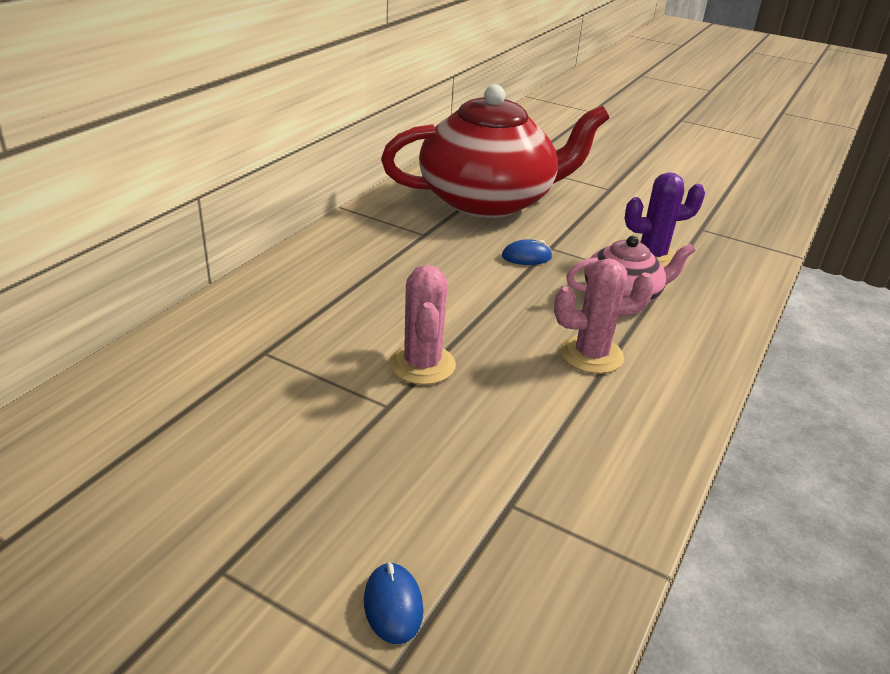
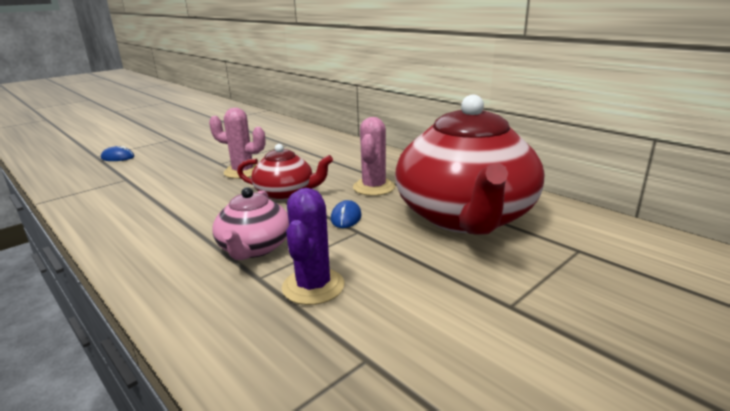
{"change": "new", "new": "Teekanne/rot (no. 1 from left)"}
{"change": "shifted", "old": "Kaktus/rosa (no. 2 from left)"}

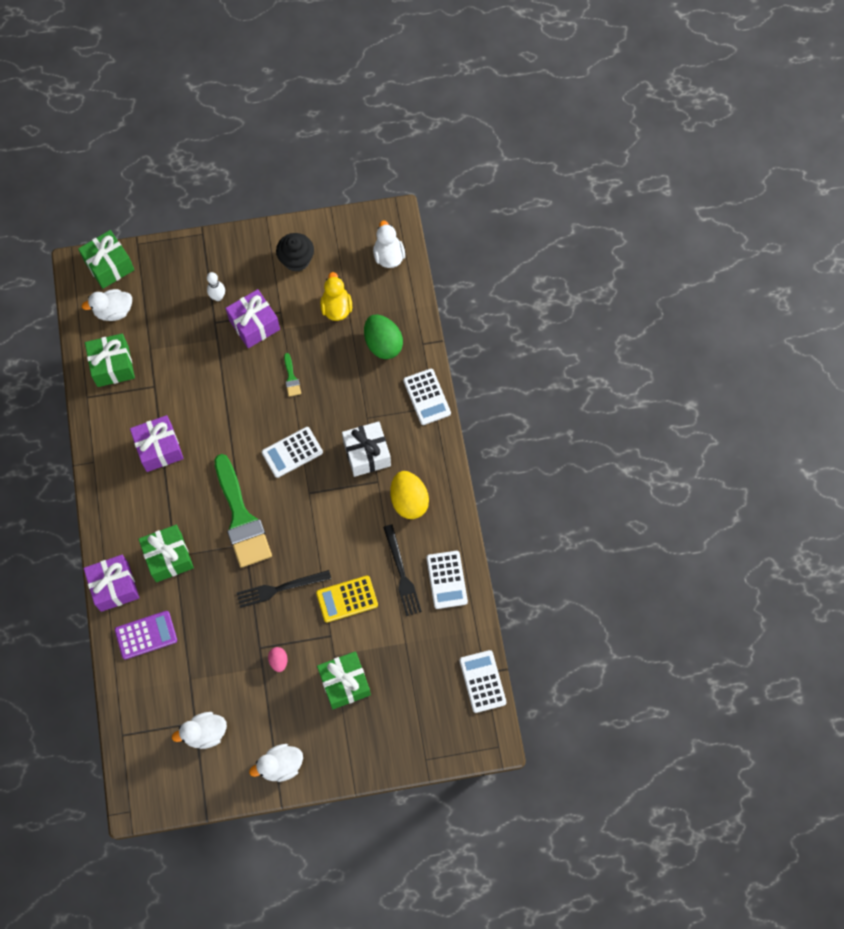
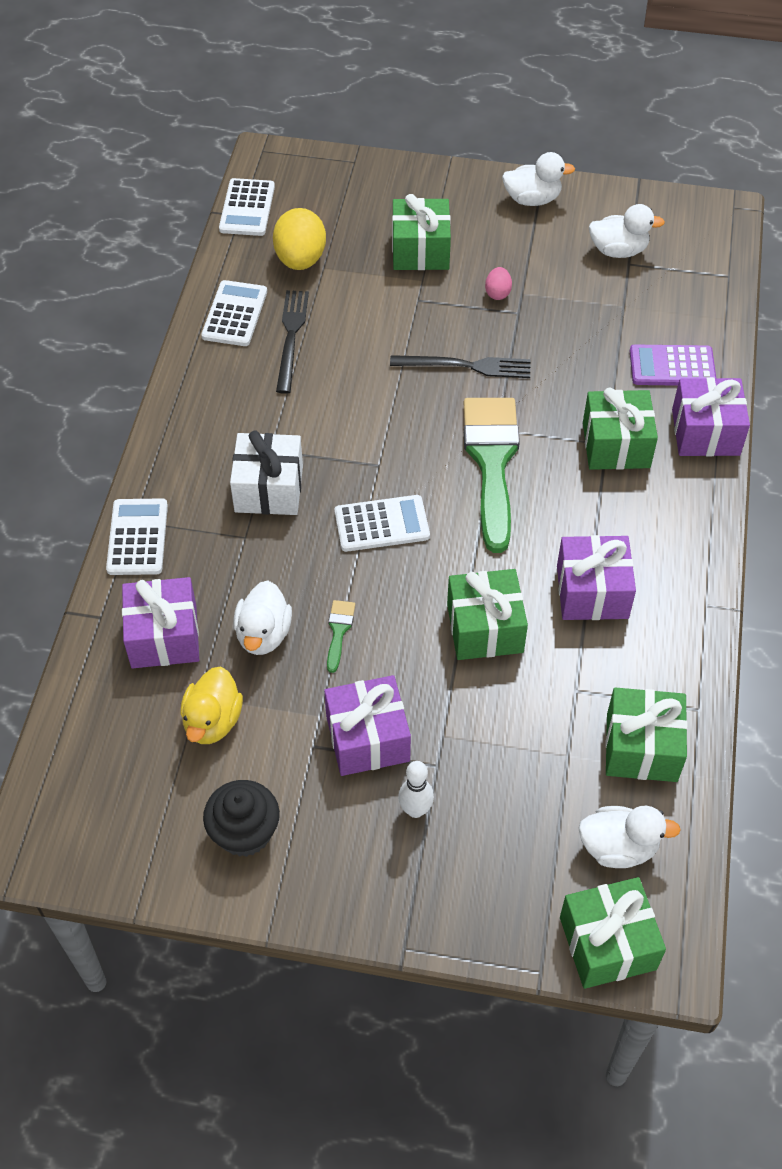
{"change": "gone", "old": "Taschenrechner/gelb"}
{"change": "new", "new": "Geschenk/grün (no. 2 from left)"}
{"change": "shifted", "old": "Ente/weiß (no. 4 from left in the first image)", "new": "Ente/weiß (no. 1 from left)"}
{"change": "shifted", "old": "Ei/gelb"}
{"change": "swapped", "old": "Ei/grün", "new": "Geschenk/lila (no. 1 from left)"}

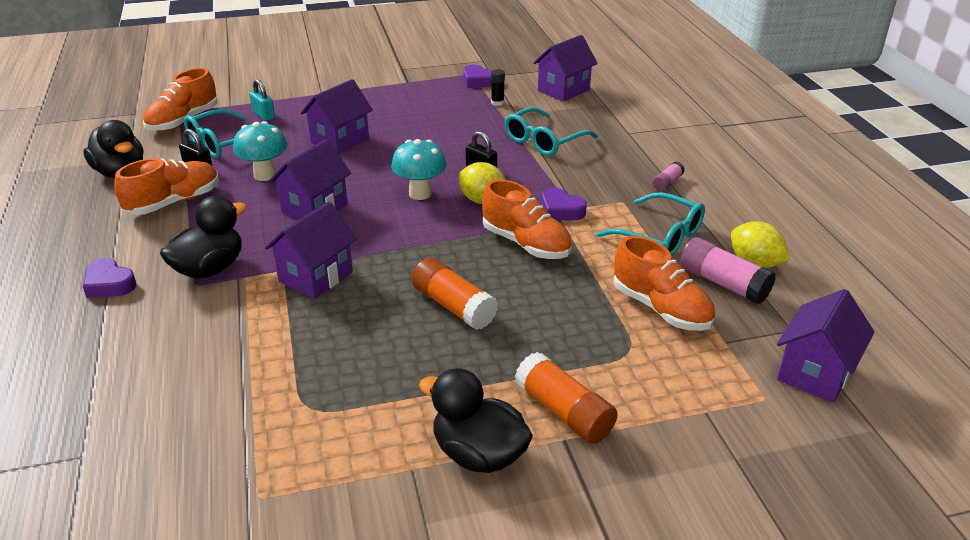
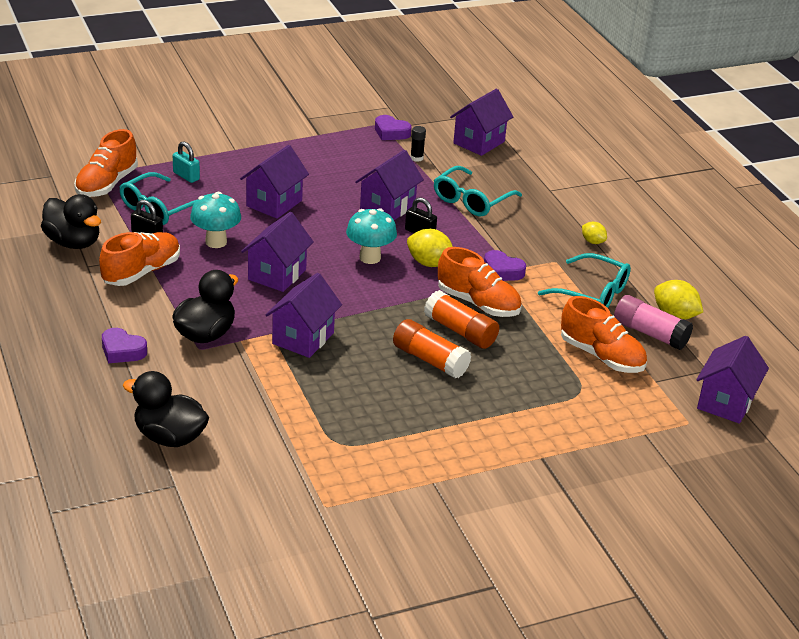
{"change": "new", "new": "Haus/lila (no. 4 from left)"}
{"change": "shifted", "old": "Ente/schwarz (no. 3 from left in the first image)", "new": "Ente/schwarz (no. 2 from left)"}
{"change": "shifted", "old": "Klebestift/orange (no. 2 from left)"}
{"change": "swapped", "old": "Klebestift/rosa (no. 1 from left)", "new": "Zitrone/gelb (no. 2 from left)"}

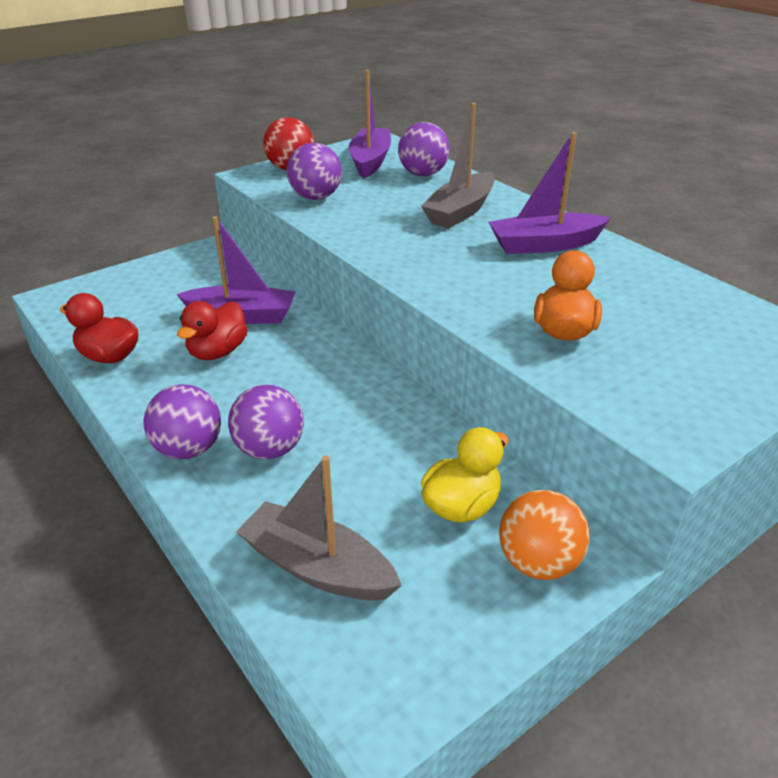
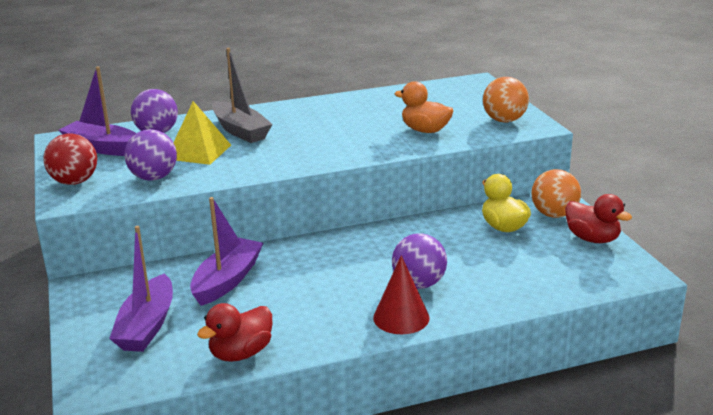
{"change": "gone", "old": "Boot/grau (no. 1 from left)"}
{"change": "new", "new": "Pyramide/gelb"}
{"change": "new", "new": "Ball/orange (no. 1 from left)"}
{"change": "shifted", "old": "Ente/rot (no. 2 from left)"}
{"change": "shifted", "old": "Boot/lila (no. 3 from left in the first image)", "new": "Boot/lila (no. 2 from left)"}
{"change": "swapped", "old": "Ball/lila (no. 1 from left)", "new": "Kegel/rot"}

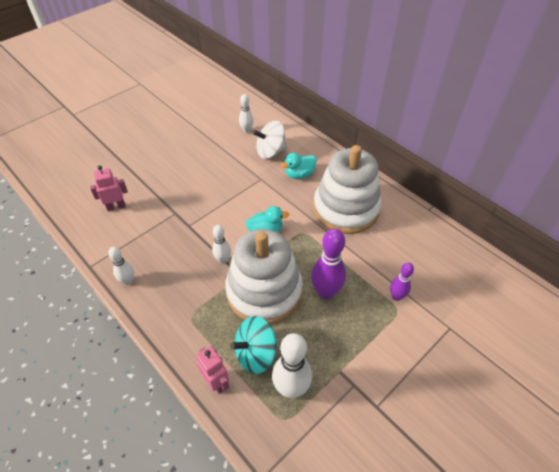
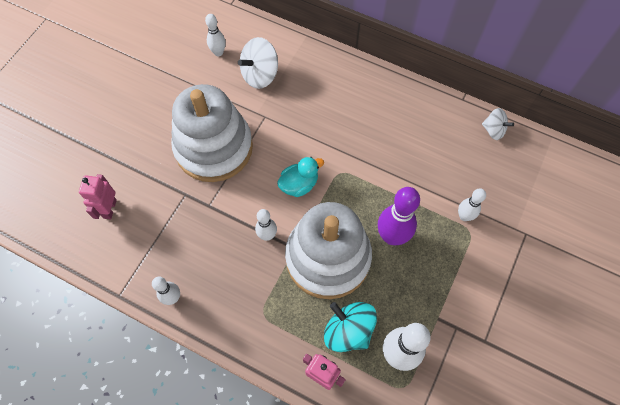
{"change": "gone", "old": "Ente/türkis (no. 2 from left)"}
{"change": "new", "new": "Kreisel/weiß (no. 2 from left)"}
{"change": "shifted", "old": "Stapelspielzeug/weiß (no. 2 from left in the first image)", "new": "Stapelspielzeug/weiß (no. 1 from left)"}
{"change": "repainted", "old": "Bowlingkegel/lila (no. 2 from left)", "new": "Bowlingkegel/weiß (no. 5 from left)"}
{"change": "rotated", "old": "Roboter/rosa (no. 1 from left)", "degrees": -45}
{"change": "rotated", "old": "Kreisel/türkis", "degrees": 90}

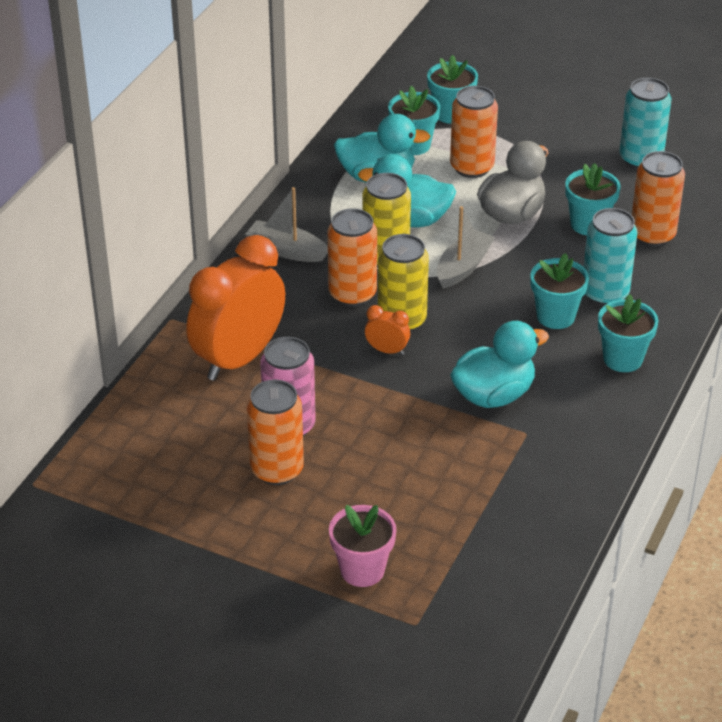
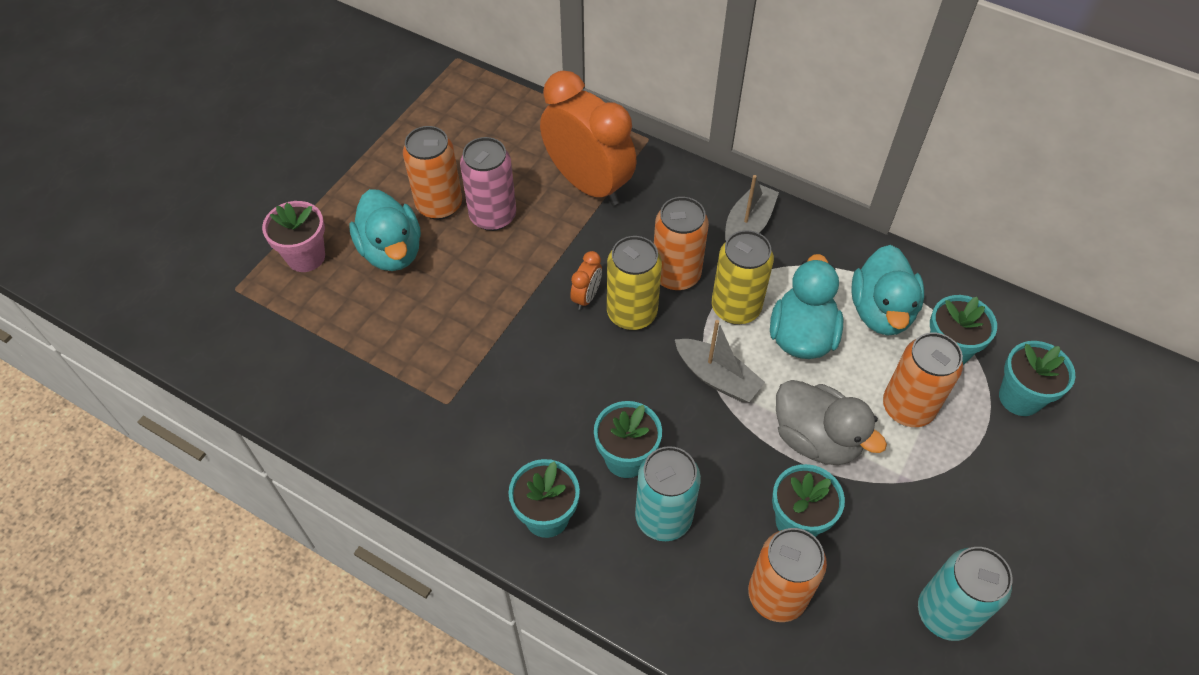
{"change": "shifted", "old": "Ente/türkis (no. 3 from left in the first image)", "new": "Ente/türkis (no. 1 from left)"}

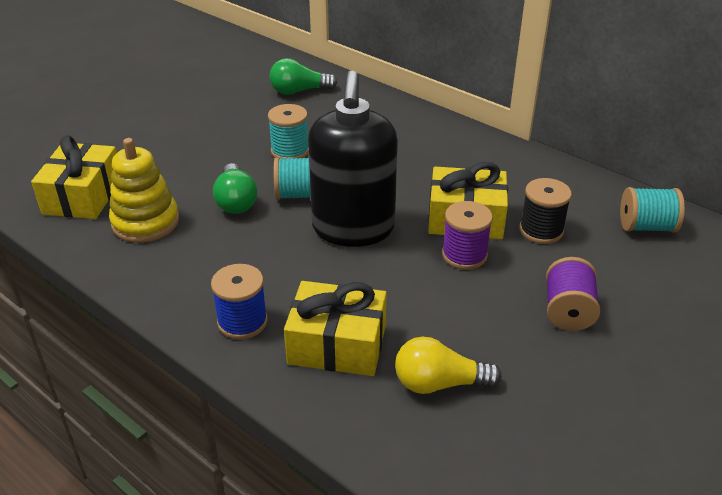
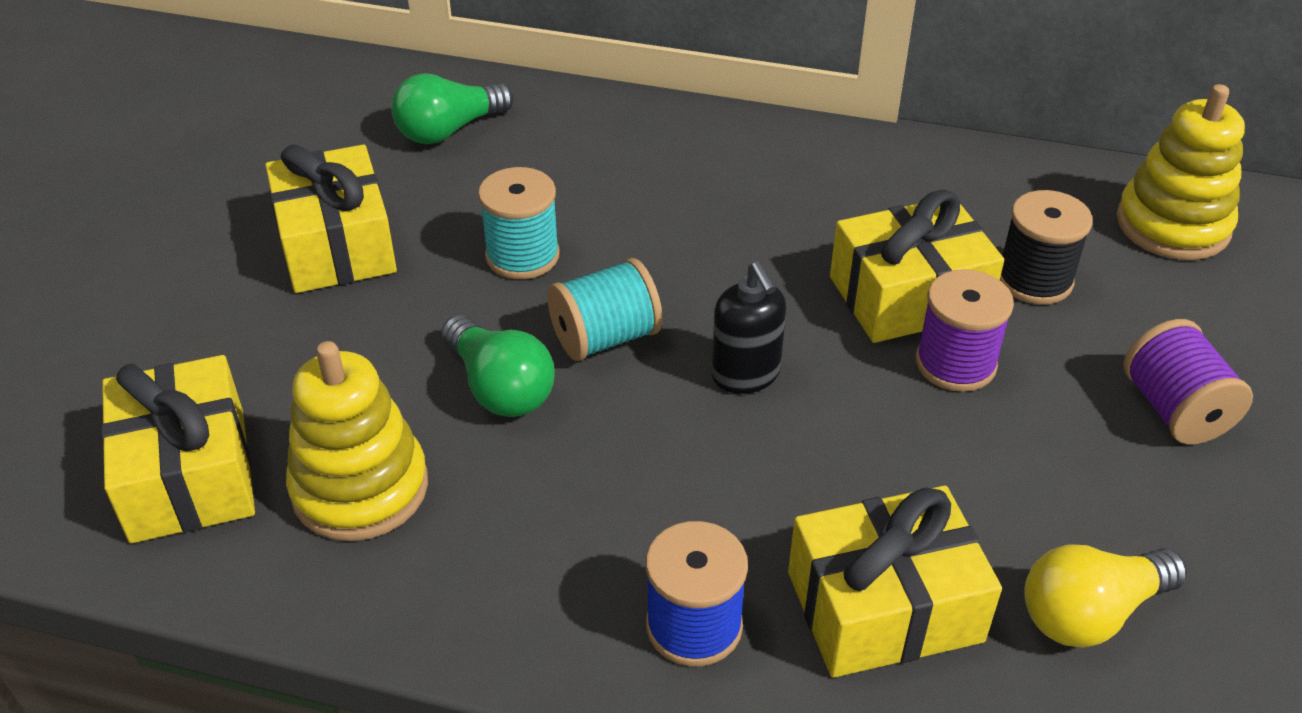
{"change": "new", "new": "Geschenk/gelb (no. 2 from left)"}
{"change": "swapped", "old": "Garnrolle/türkis (no. 3 from left)", "new": "Stapelspielzeug/gelb (no. 2 from left)"}
{"change": "scaled", "old": "Seifenspender/schwarz", "factor": 0.46}

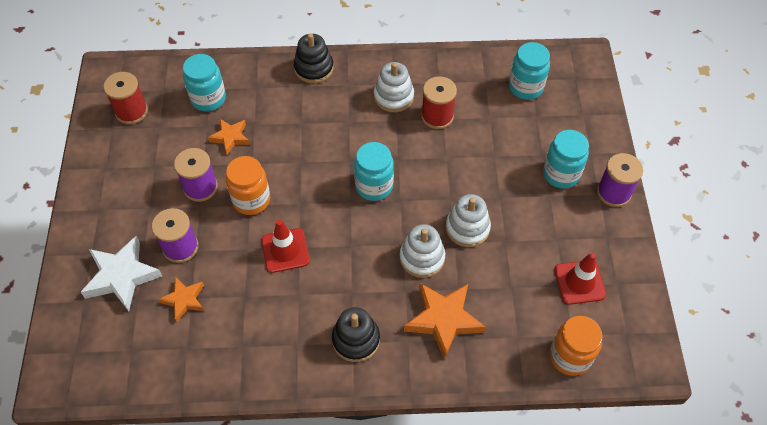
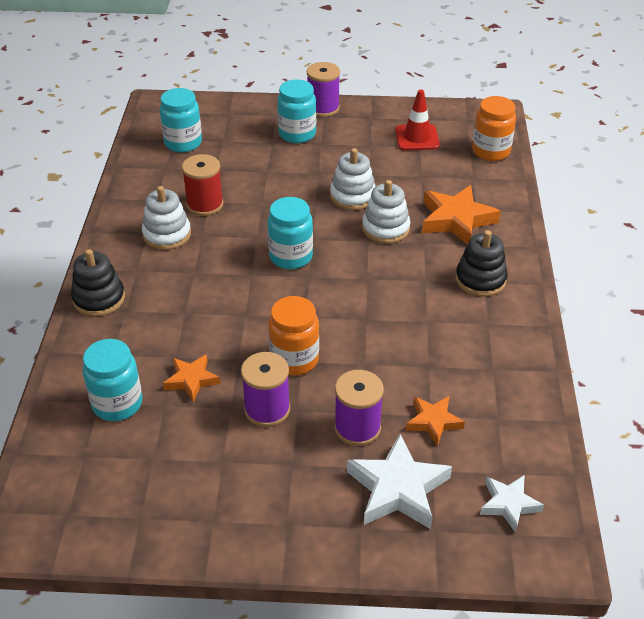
{"change": "gone", "old": "Garnrolle/rot (no. 1 from left)"}
{"change": "gone", "old": "Leitkegel/rot (no. 1 from left)"}
{"change": "new", "new": "Stern/weiß (no. 2 from left)"}

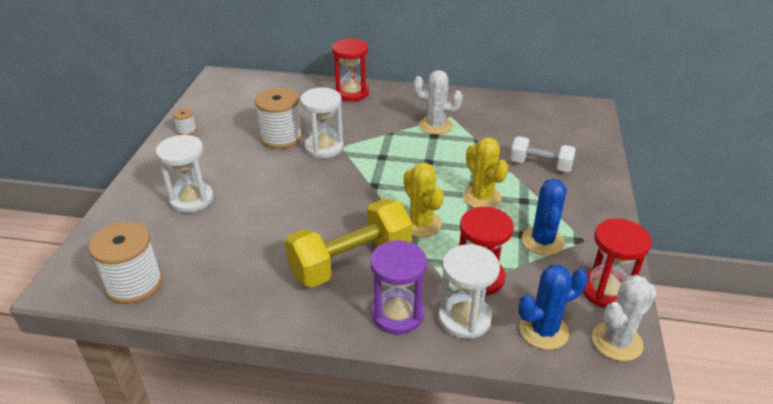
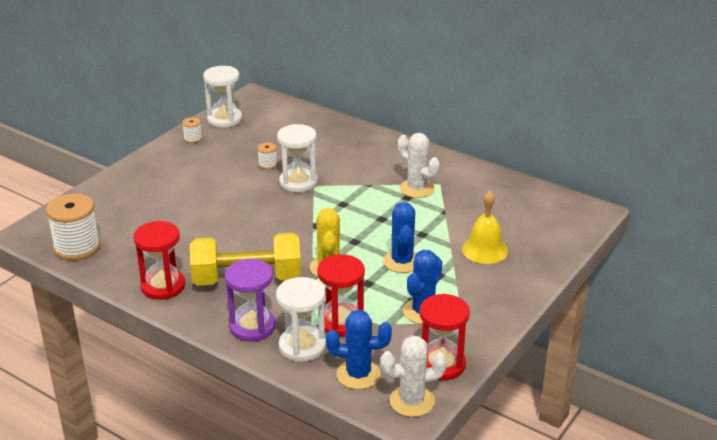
{"change": "shifted", "old": "Sanduhr/weiß (no. 1 from left)"}
{"change": "shifted", "old": "Sanduhr/rot (no. 1 from left)"}
{"change": "swapped", "old": "Hantel/weiß", "new": "Glocke/gelb"}
{"change": "repainted", "old": "Kaktus/gelb (no. 2 from left)", "new": "Kaktus/blau (no. 2 from left)"}
{"change": "scaled", "old": "Garnrolle/weiß (no. 3 from left)", "factor": 0.46}

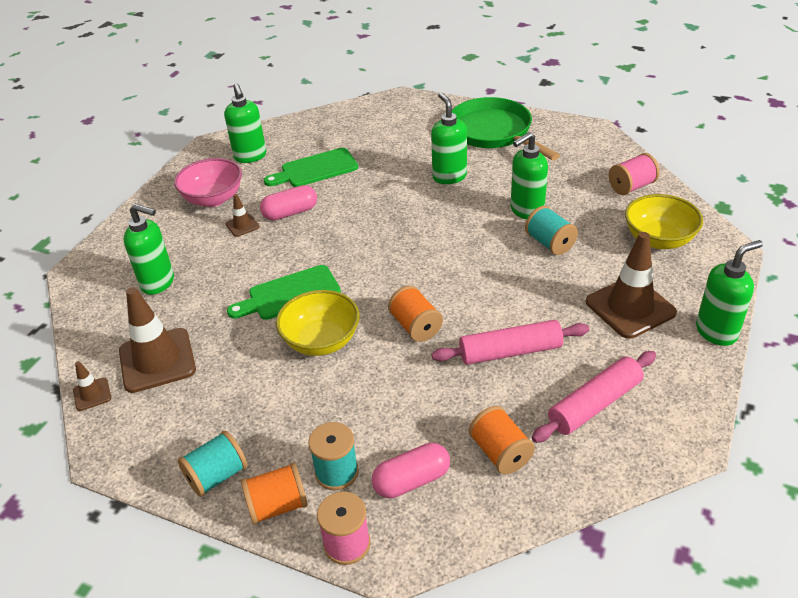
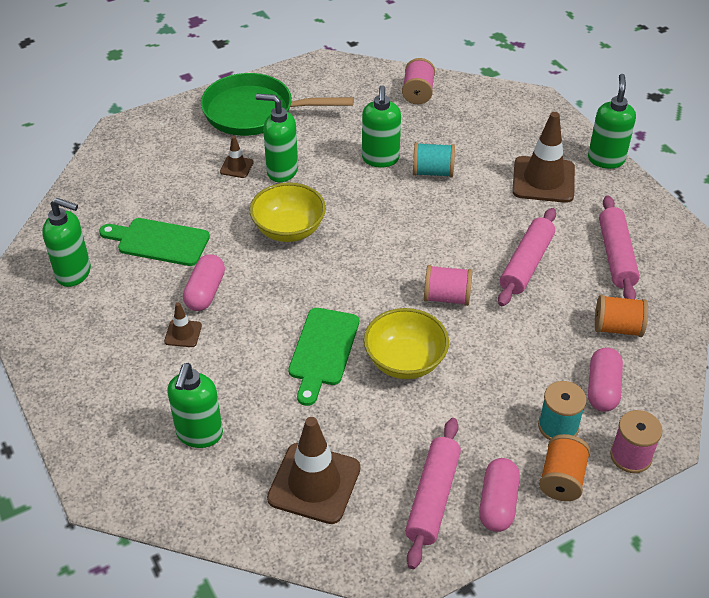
{"change": "gone", "old": "Schüssel/rosa"}
{"change": "new", "new": "Nudelholz/rosa (no. 1 from left)"}
{"change": "shifted", "old": "Leitkegel/braun (no. 1 from left in the first image)", "new": "Leitkegel/braun (no. 2 from left)"}
{"change": "shifted", "old": "Schüssel/gelb (no. 2 from left in the first image)", "new": "Schüssel/gelb (no. 1 from left)"}
{"change": "swapped", "old": "Garnrolle/türkis (no. 1 from left)", "new": "Kapsel/rosa (no. 2 from left)"}
{"change": "repainted", "old": "Garnrolle/orange (no. 2 from left)", "new": "Garnrolle/rosa (no. 2 from left)"}
{"change": "rotated", "old": "Seifenspender/grün (no. 1 from left in the first image)", "degrees": 135}
{"change": "rotated", "old": "Schneidebrett/grün (no. 2 from left in the first image)", "degrees": 90}

